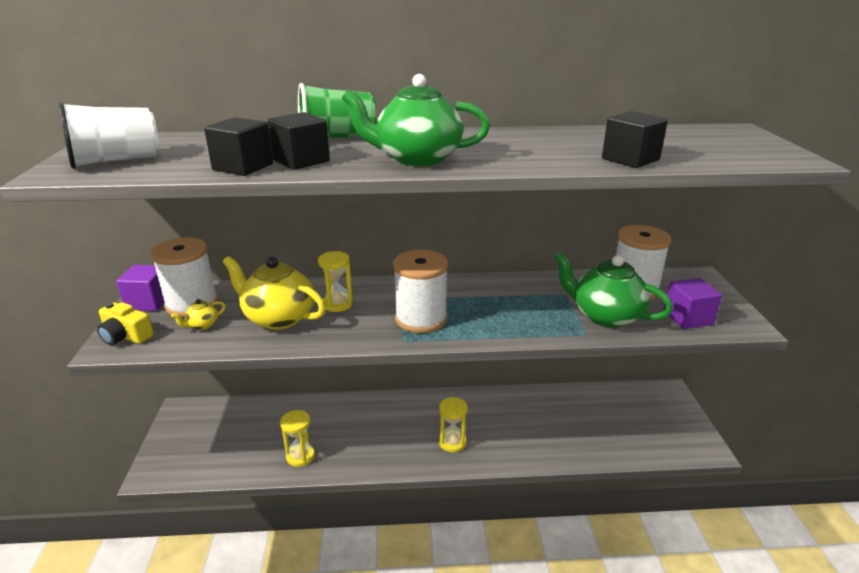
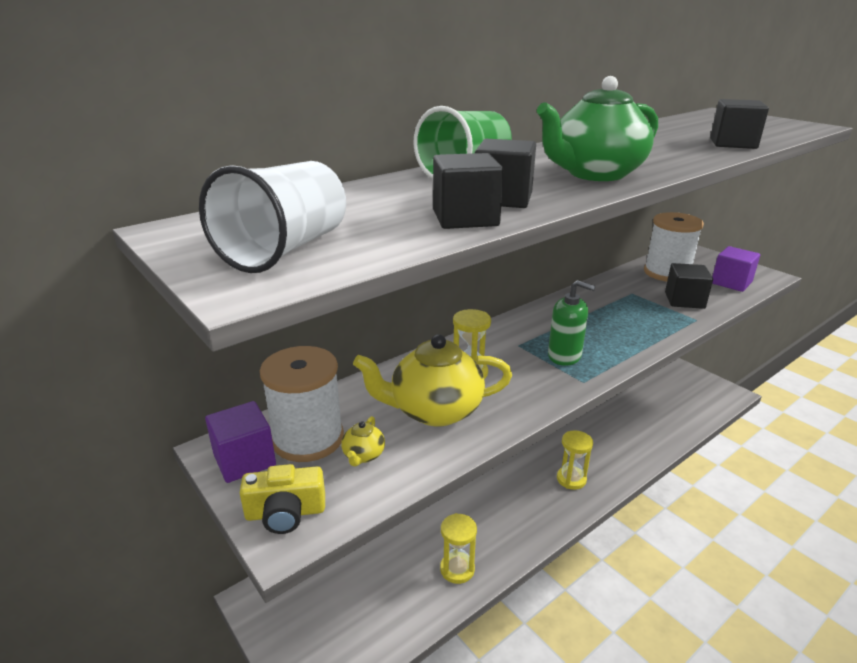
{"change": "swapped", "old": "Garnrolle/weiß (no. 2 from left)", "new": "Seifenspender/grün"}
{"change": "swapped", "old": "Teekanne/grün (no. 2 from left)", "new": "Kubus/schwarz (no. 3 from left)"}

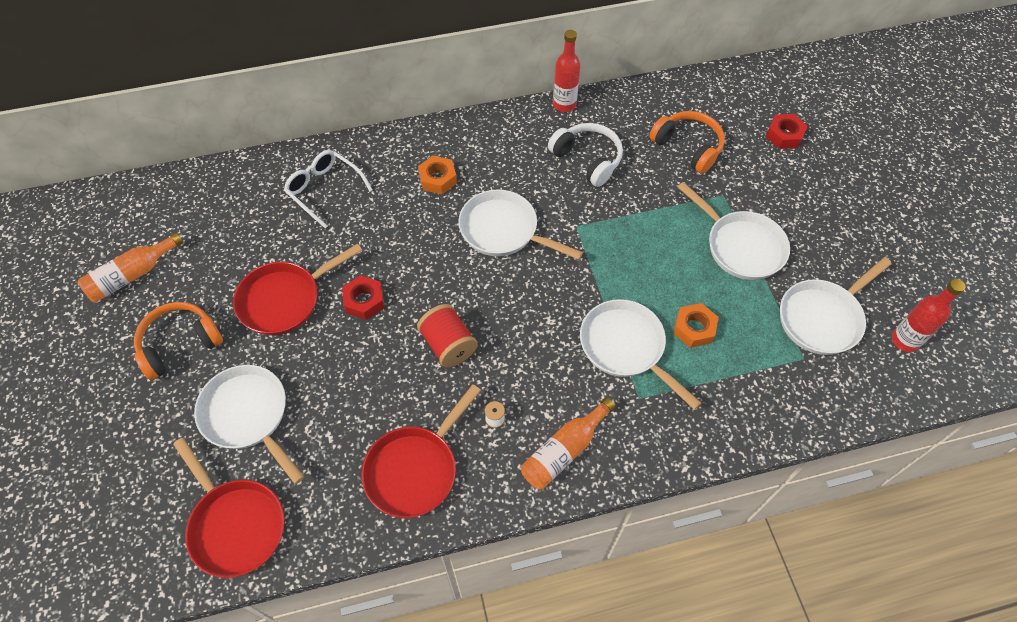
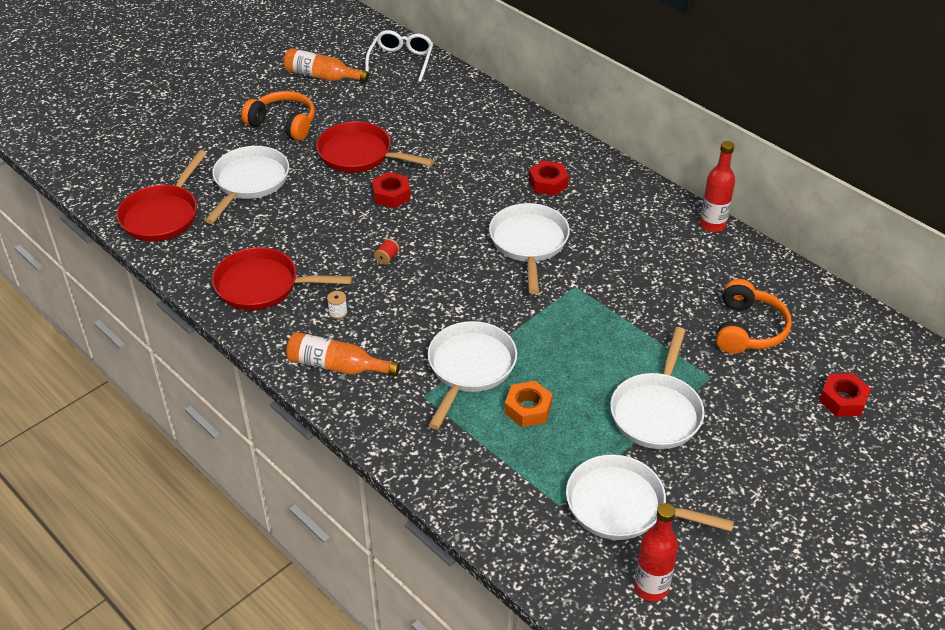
{"change": "gone", "old": "Kopfhörer/weiß"}
{"change": "shifted", "old": "Brille/weiß"}
{"change": "repainted", "old": "Sechskantmutter/orange (no. 1 from left)", "new": "Sechskantmutter/rot (no. 2 from left)"}
{"change": "scaled", "old": "Garnrolle/rot", "factor": 0.45}

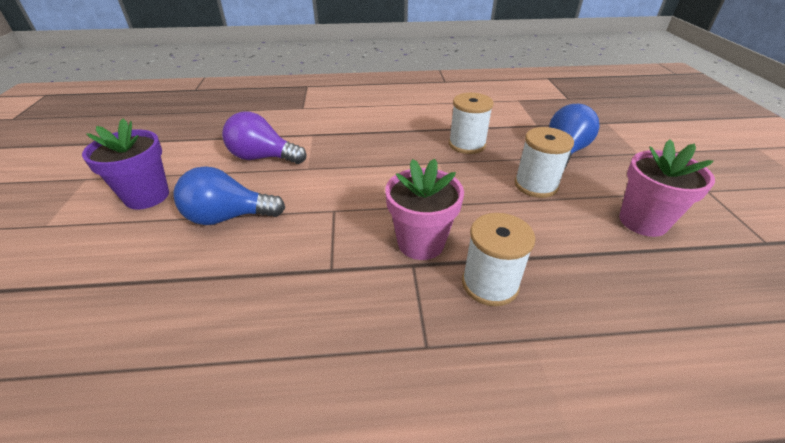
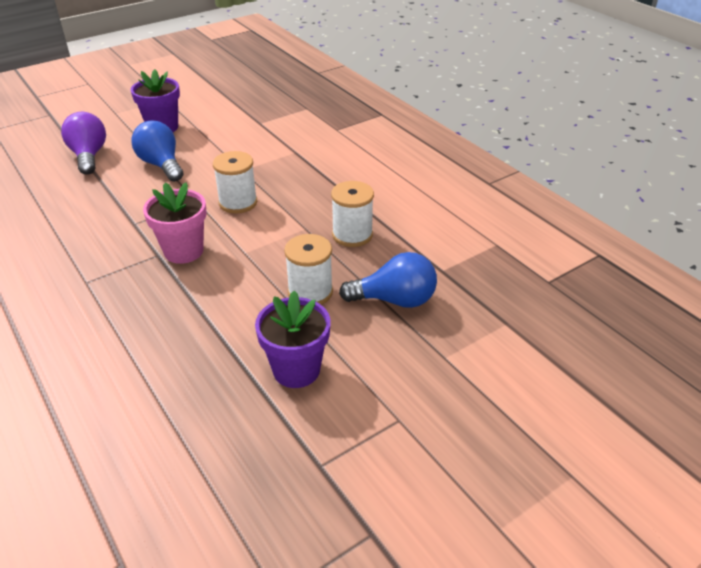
{"change": "shifted", "old": "Glühbirne/lila"}
{"change": "shifted", "old": "Garnrolle/weiß (no. 2 from left in the first image)", "new": "Garnrolle/weiß (no. 1 from left)"}
{"change": "repainted", "old": "Blumentopf/rosa (no. 2 from left)", "new": "Blumentopf/lila (no. 2 from left)"}

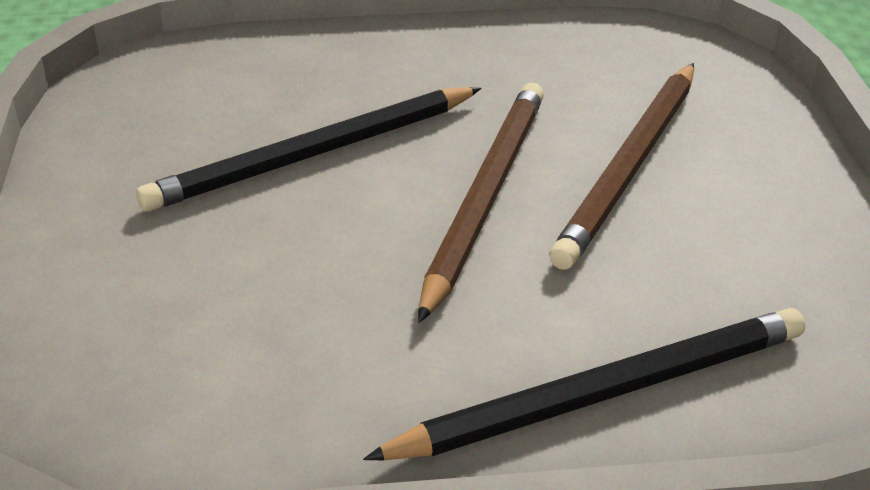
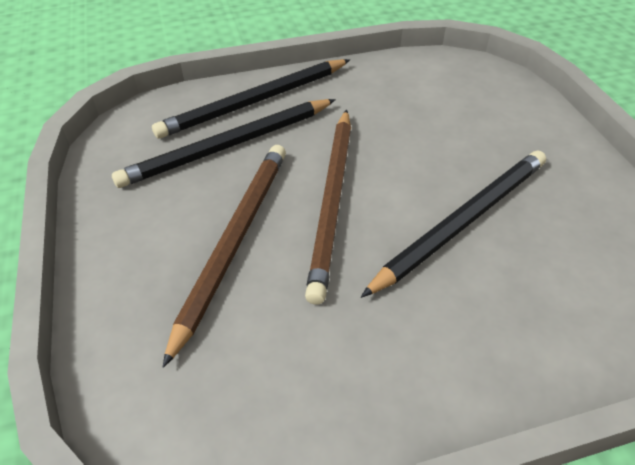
{"change": "new", "new": "Bleistift/schwarz (no. 1 from left)"}

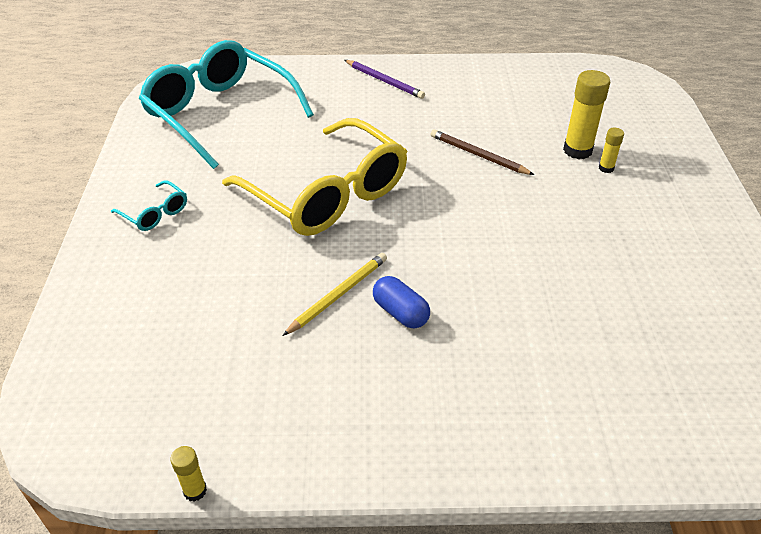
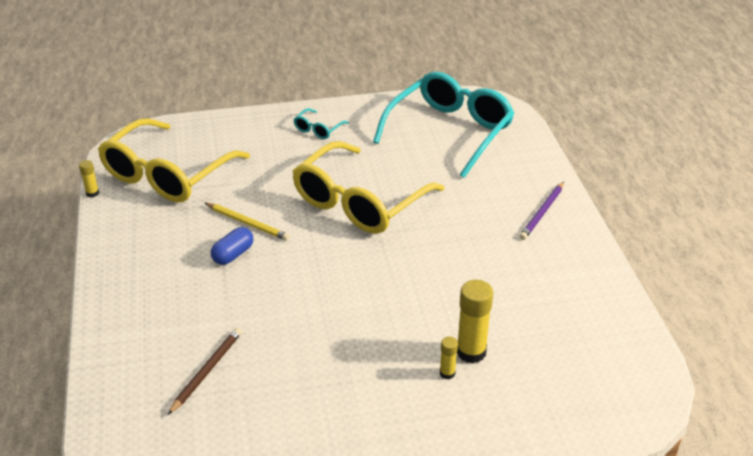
{"change": "new", "new": "Brille/gelb (no. 1 from left)"}
{"change": "shifted", "old": "Bleistift/braun"}

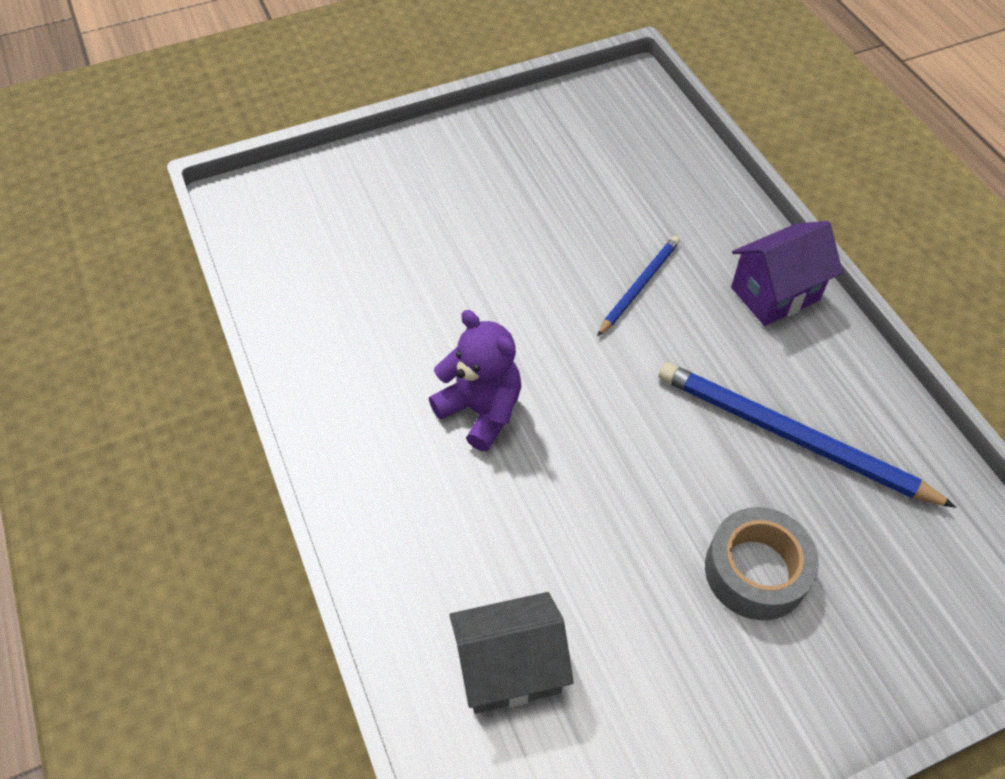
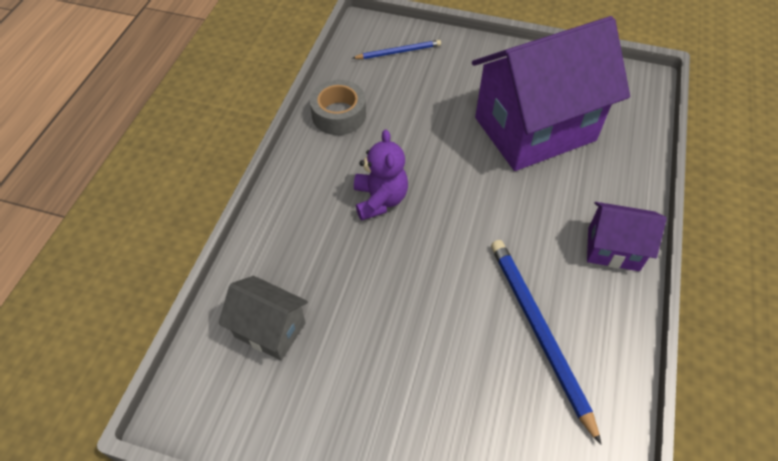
{"change": "new", "new": "Haus/lila (no. 1 from left)"}
{"change": "shifted", "old": "Bleistift/blau (no. 1 from left)"}
{"change": "shifted", "old": "Klebeband/grau"}

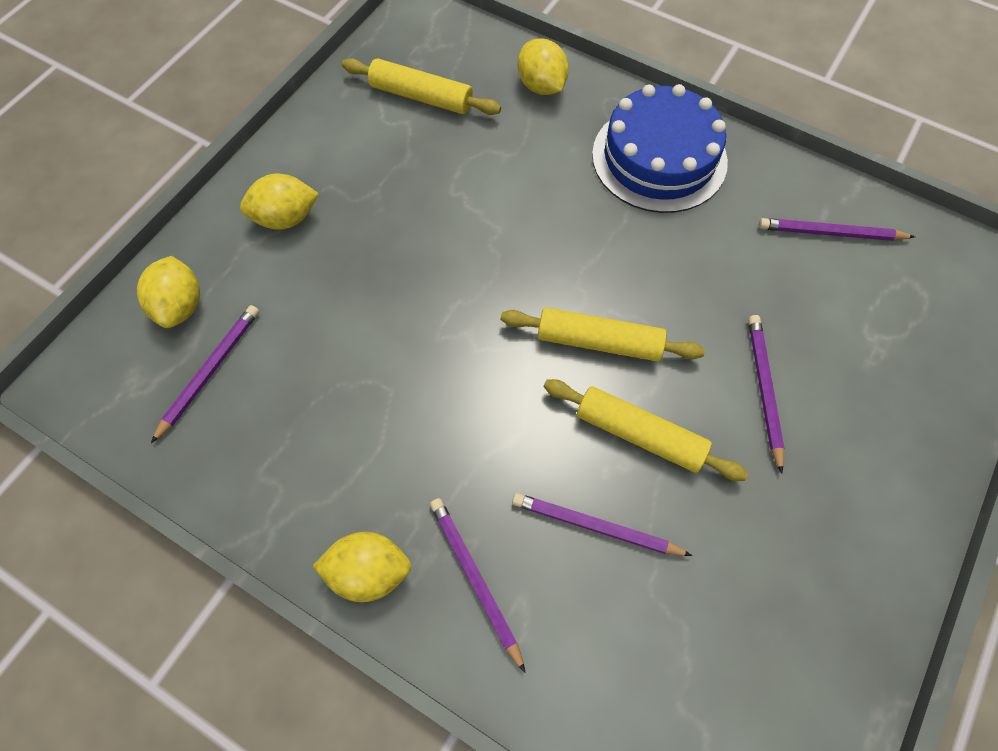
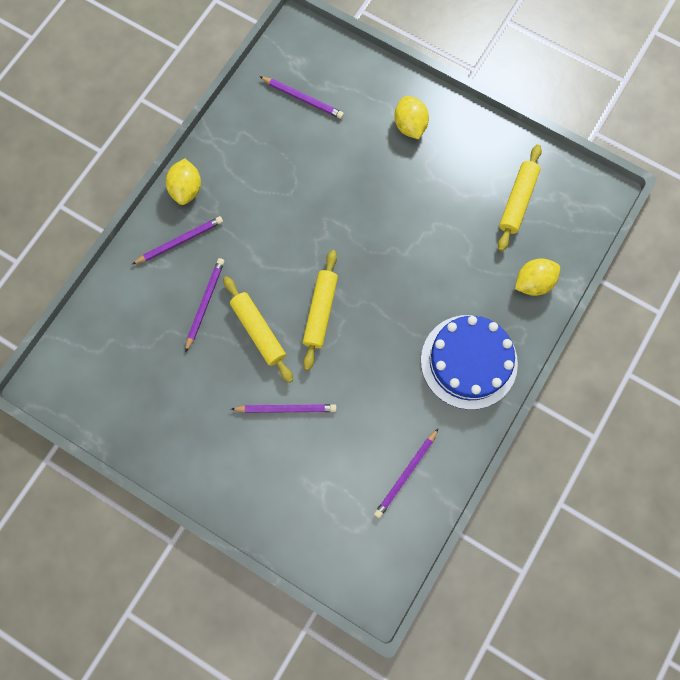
{"change": "gone", "old": "Zitrone/gelb (no. 1 from left)"}
{"change": "rotated", "old": "Nudelholz/gelb (no. 3 from left in the first image)", "degrees": -60}
{"change": "rotated", "old": "Bleistift/lila (no. 5 from left)", "degrees": -150}

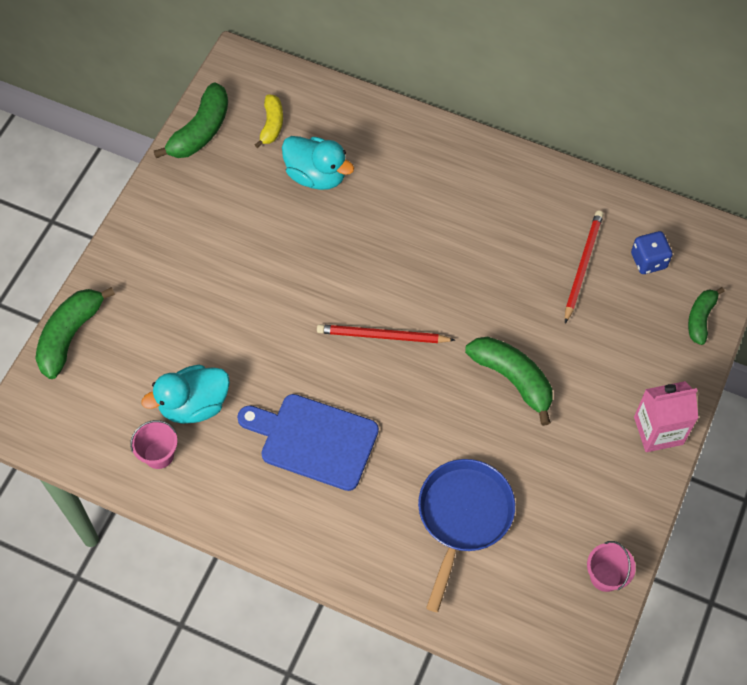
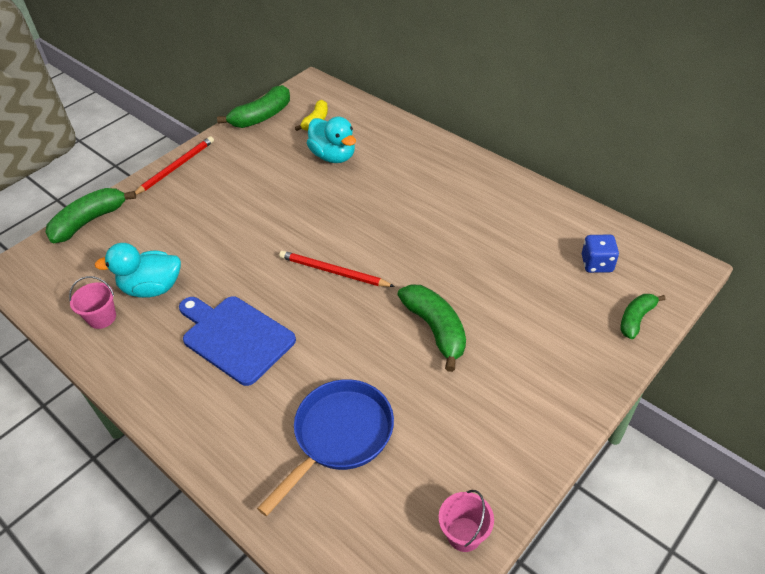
{"change": "gone", "old": "Getränkekarton/rosa"}
{"change": "shifted", "old": "Bleistift/rot (no. 2 from left in the first image)", "new": "Bleistift/rot (no. 1 from left)"}

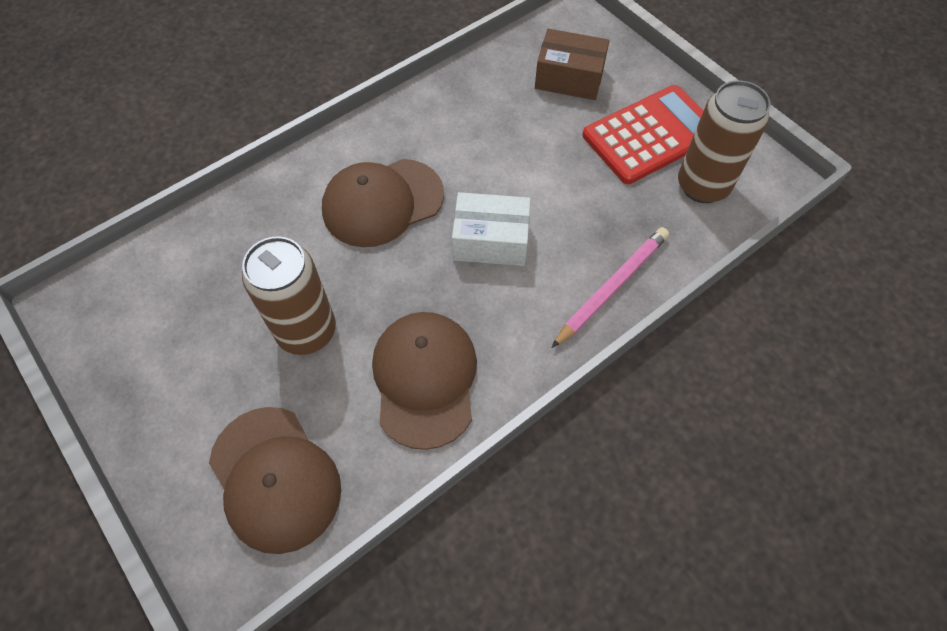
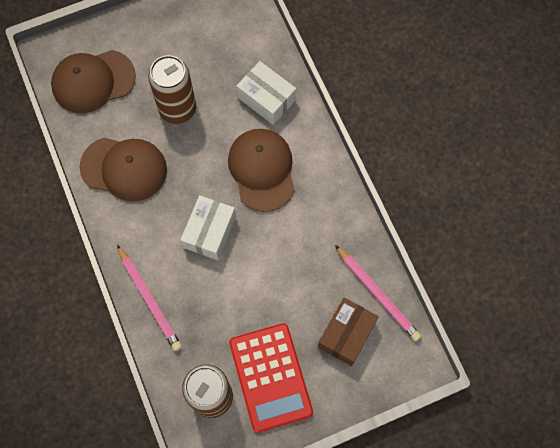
{"change": "new", "new": "Schachtel/weiß (no. 2 from left)"}
{"change": "new", "new": "Bleistift/rosa (no. 2 from left)"}

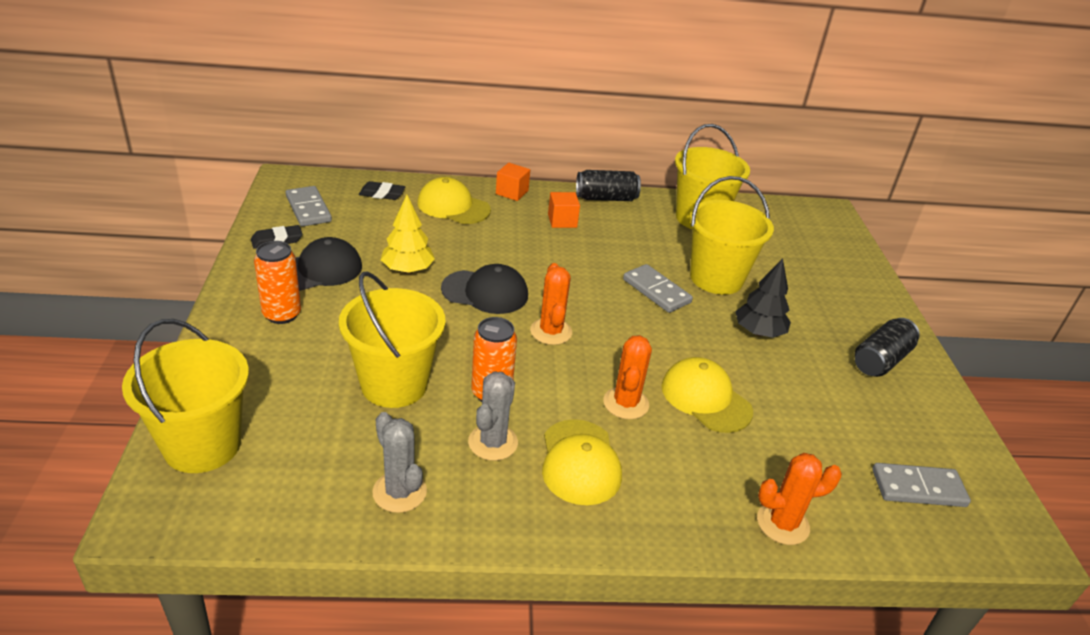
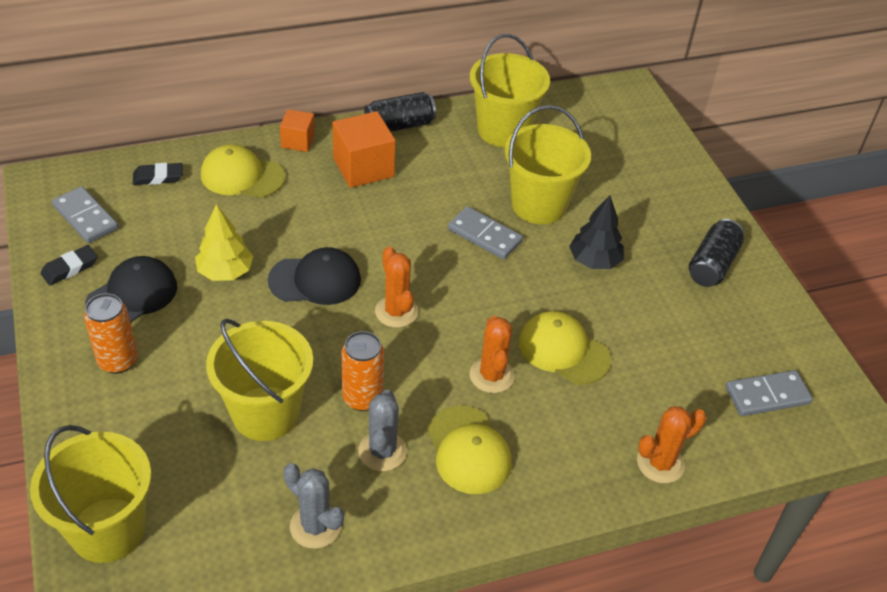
{"change": "scaled", "old": "Kubus/orange (no. 2 from left)", "factor": 1.7}

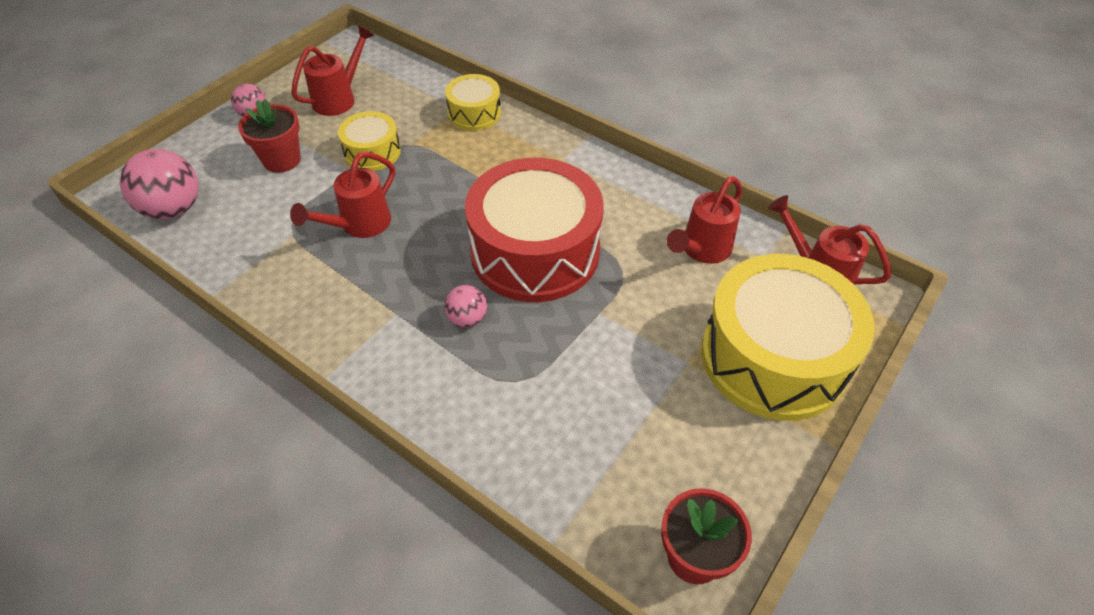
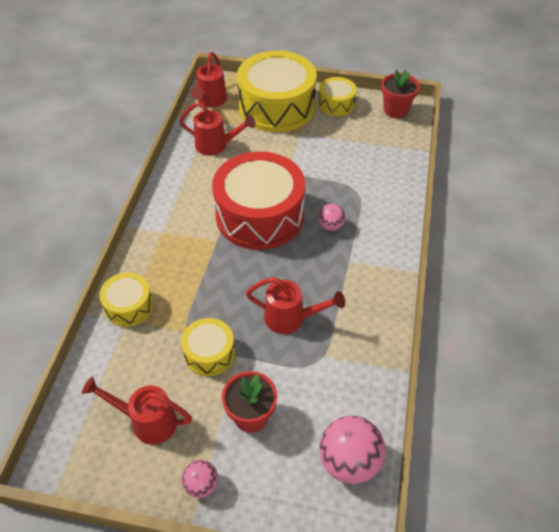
{"change": "new", "new": "Trommel/gelb (no. 4 from left)"}

